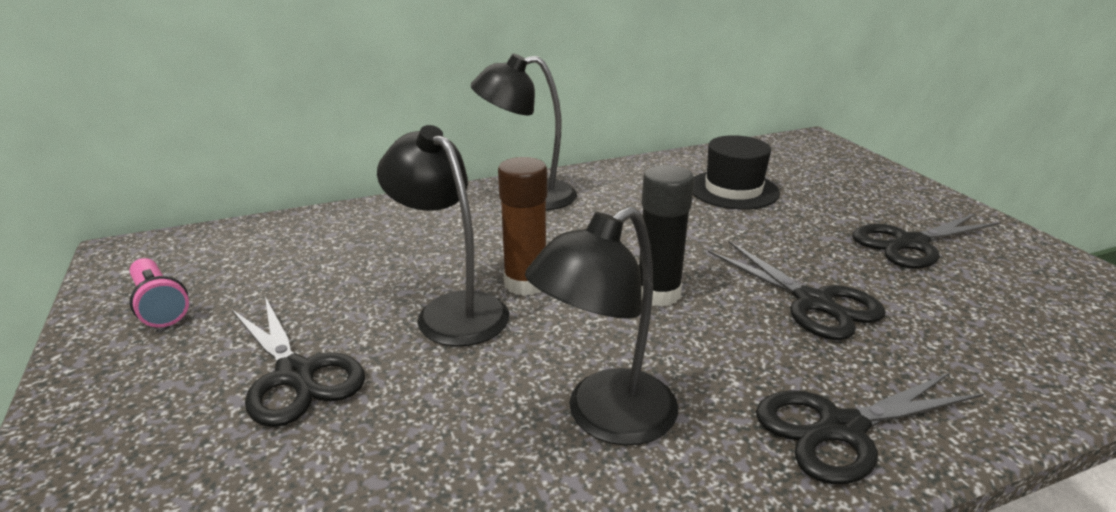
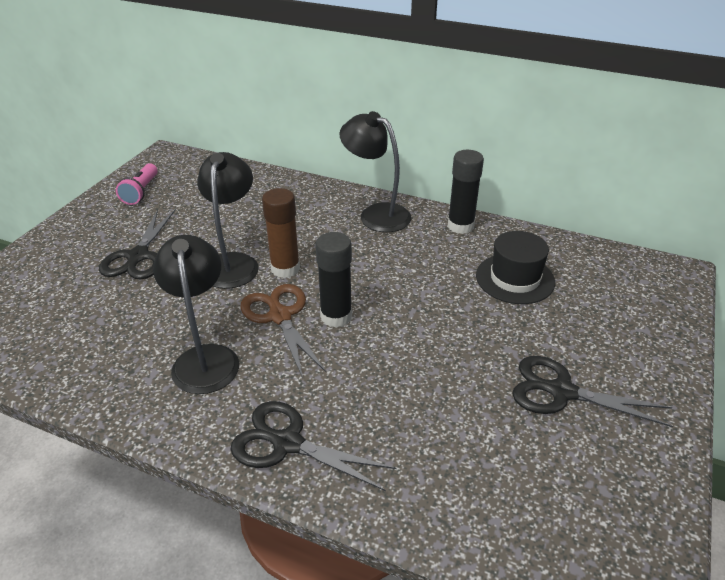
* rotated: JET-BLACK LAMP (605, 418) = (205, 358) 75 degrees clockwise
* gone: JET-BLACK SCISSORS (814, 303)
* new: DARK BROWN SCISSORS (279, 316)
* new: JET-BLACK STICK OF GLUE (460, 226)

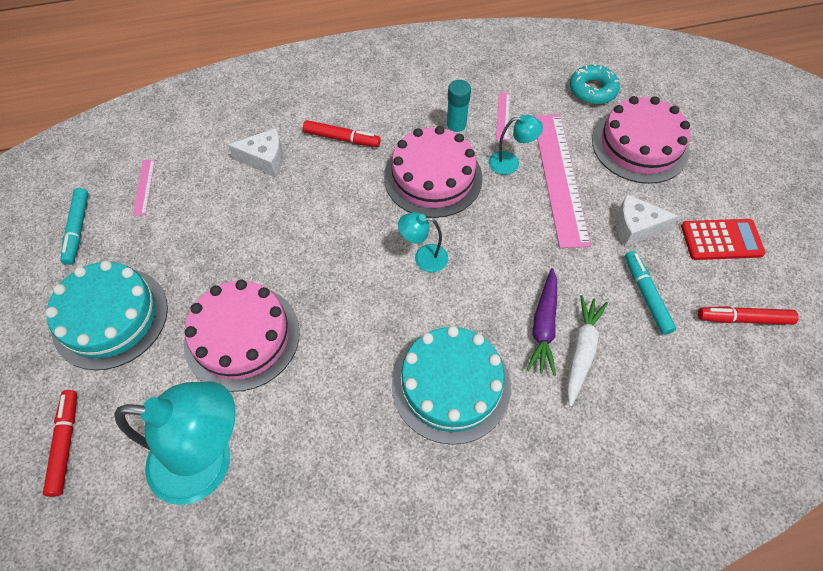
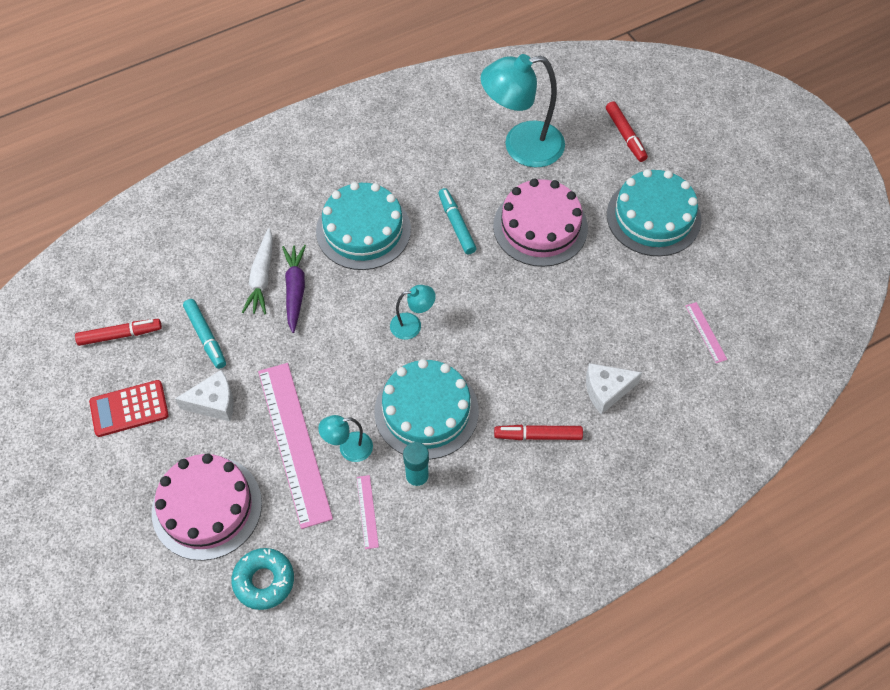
* shifted: TURQUOISE MARKER (78, 229) to (456, 225)
* repainted: PINK LAYER CAKE (433, 177) to TURQUOISE LAYER CAKE (426, 411)

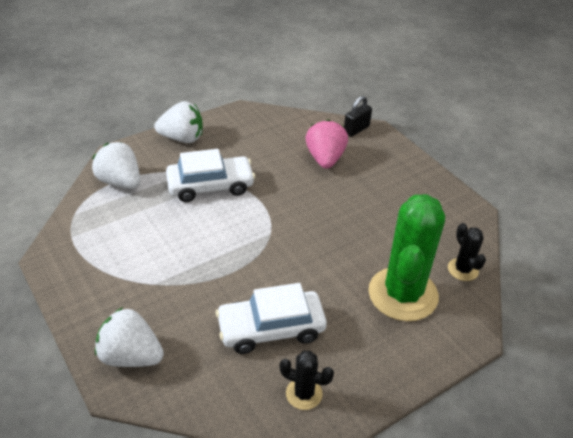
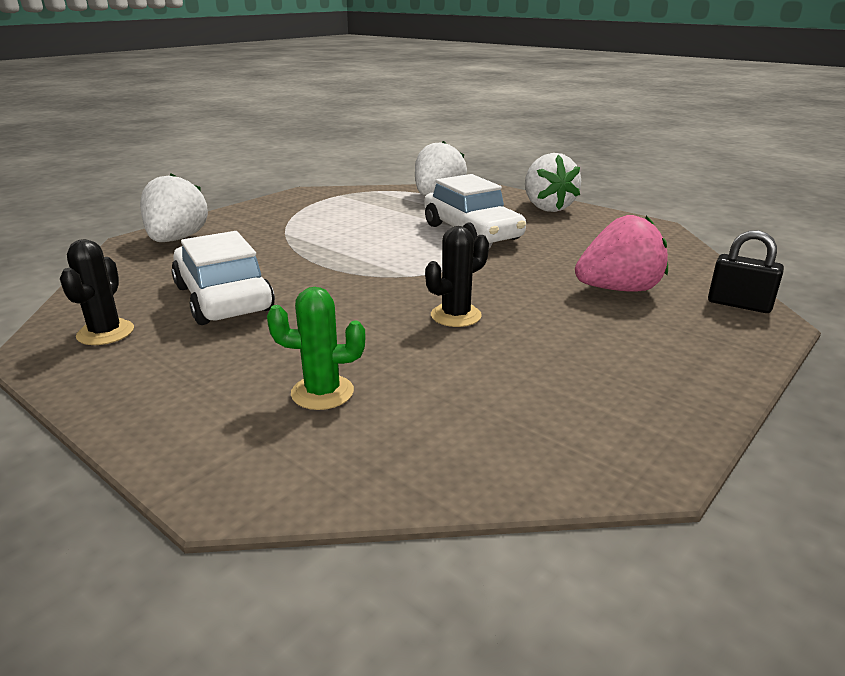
* scaled: LEAF-GREEN SAGUARO CACTUS (403, 294) = (322, 392) x0.46
* shifted: JET-BLACK SAGUARO CACTUS (463, 269) to (456, 315)

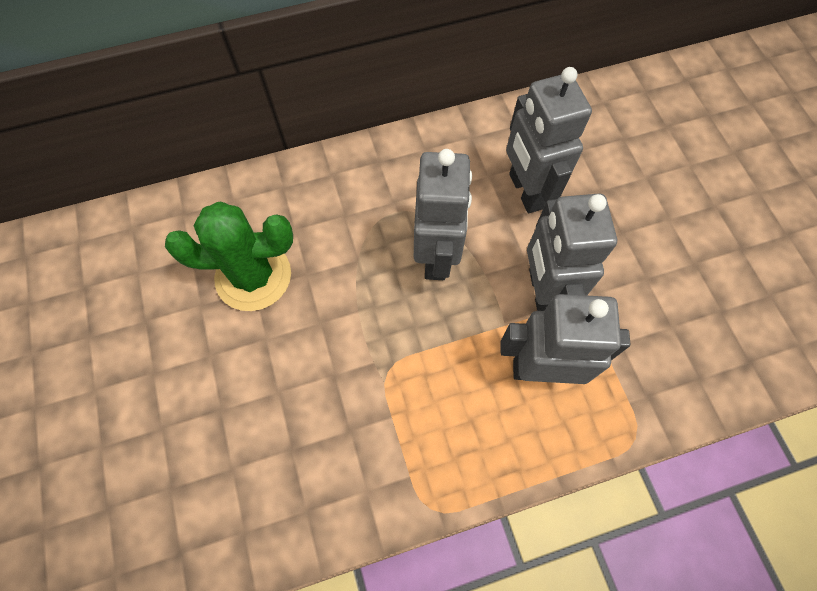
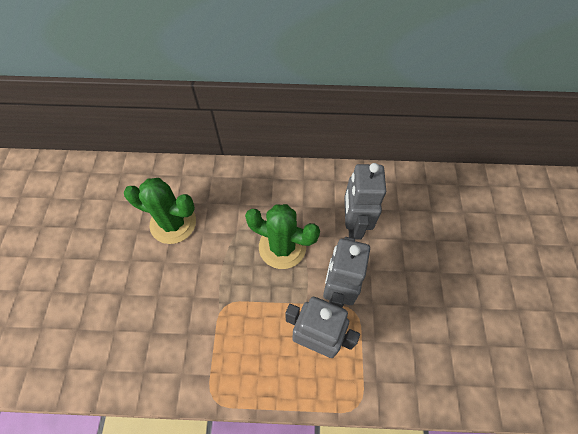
* swapped: GRAY TOY ROBOT (436, 256) to LEAF-GREEN SAGUARO CACTUS (282, 247)

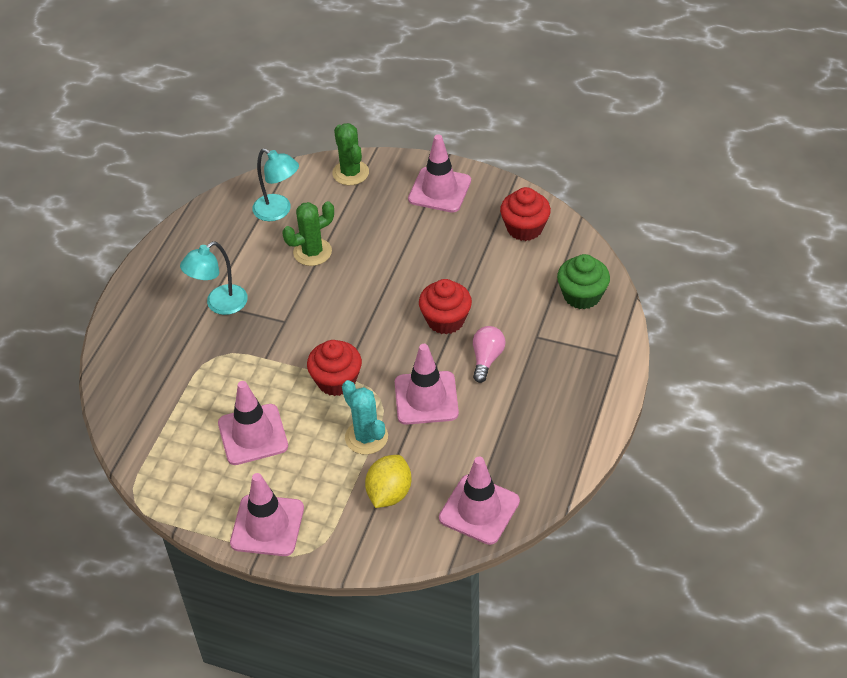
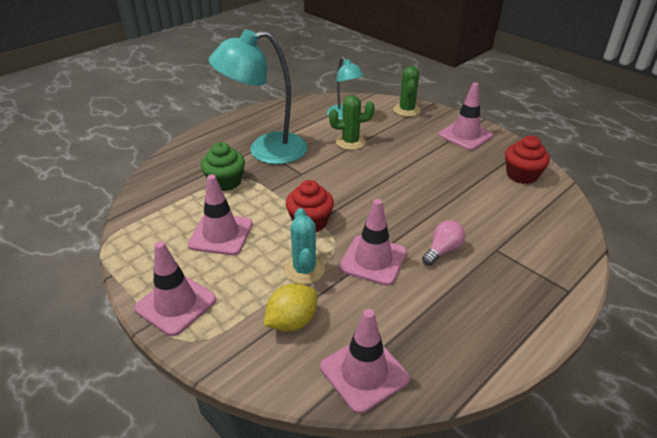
* scaled: TURQUOISE LAMP (219, 305) = (265, 150) x1.83
* gone: CRIMSON MUFFIN (445, 320)
* shifted: LEAF-GREEN MUFFIN (582, 295) to (225, 182)

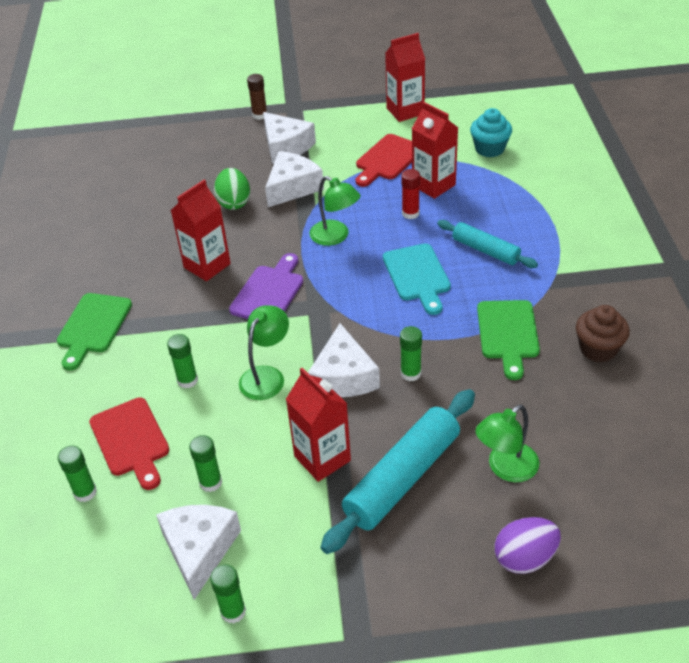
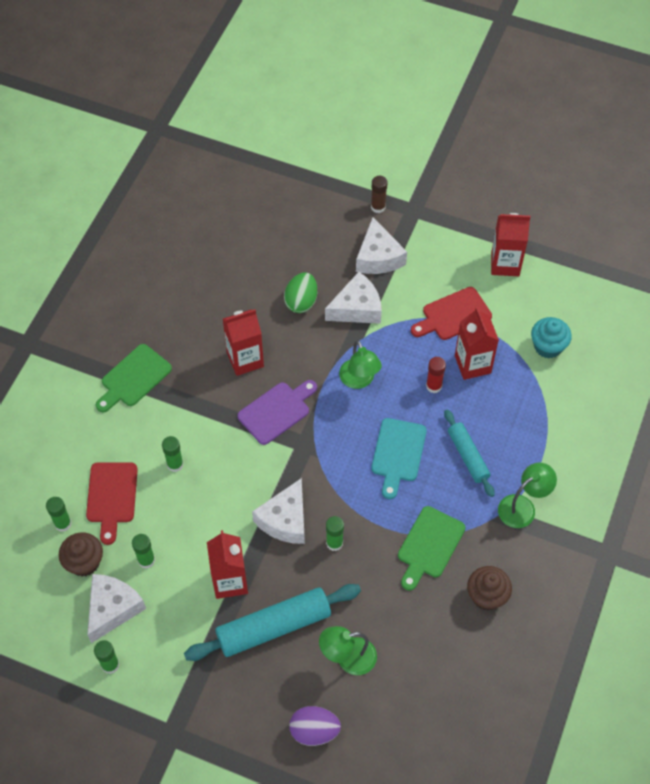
* shifted: LEAF-GREEN LAMP (266, 376) to (523, 507)
* new: DARK BROWN MUFFIN (84, 562)

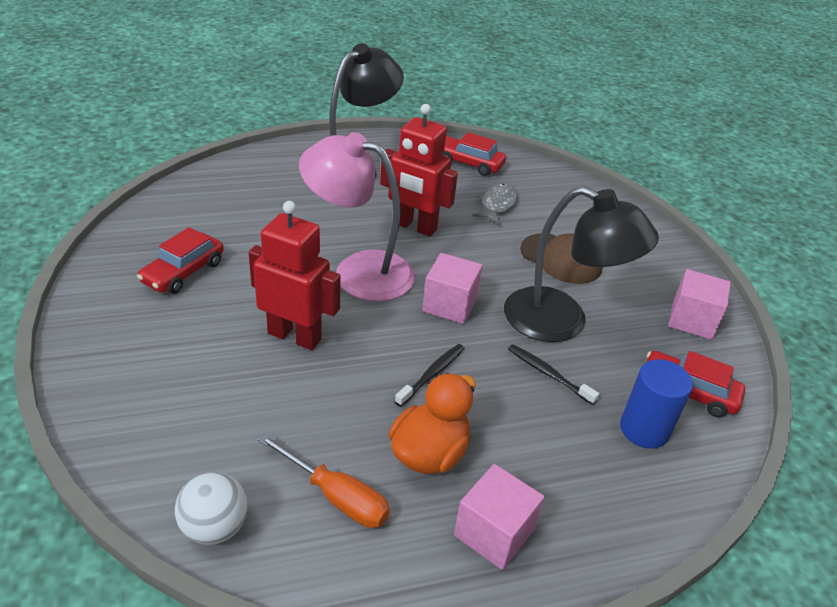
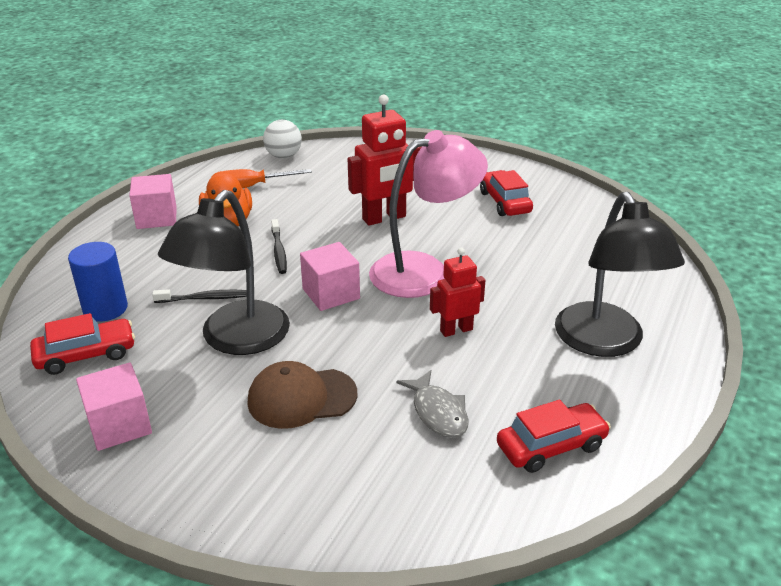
* scaled: CRIMSON TOY ROBOT (414, 227) = (456, 330) x0.62
* rotated: JET-BLACK LAMP (562, 321) = (235, 340) 45 degrees counterclockwise

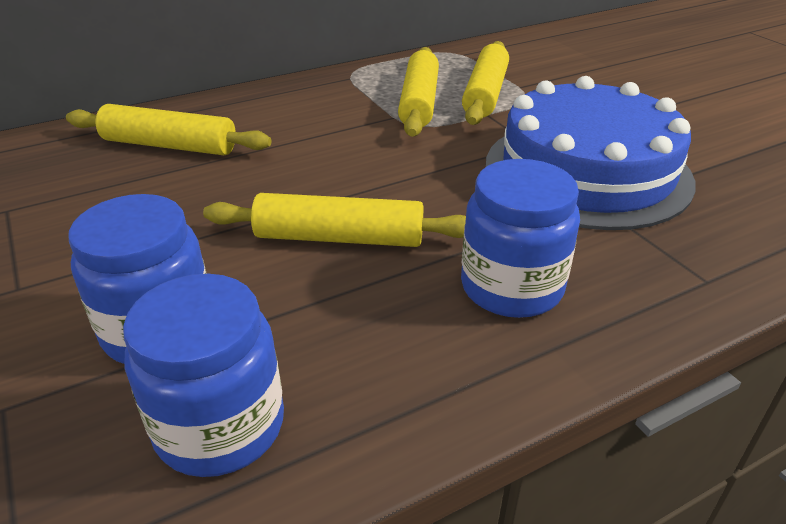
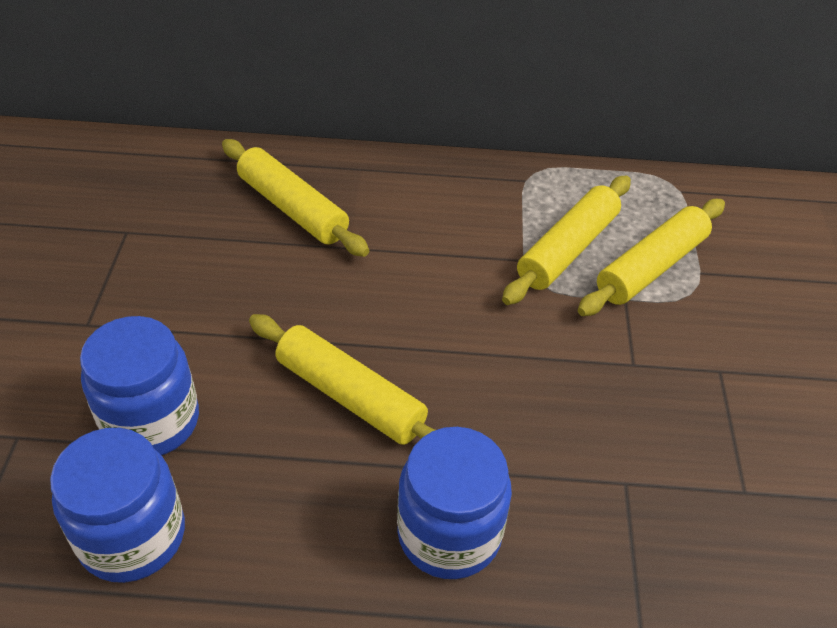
* gone: BLUE LAYER CAKE (587, 171)

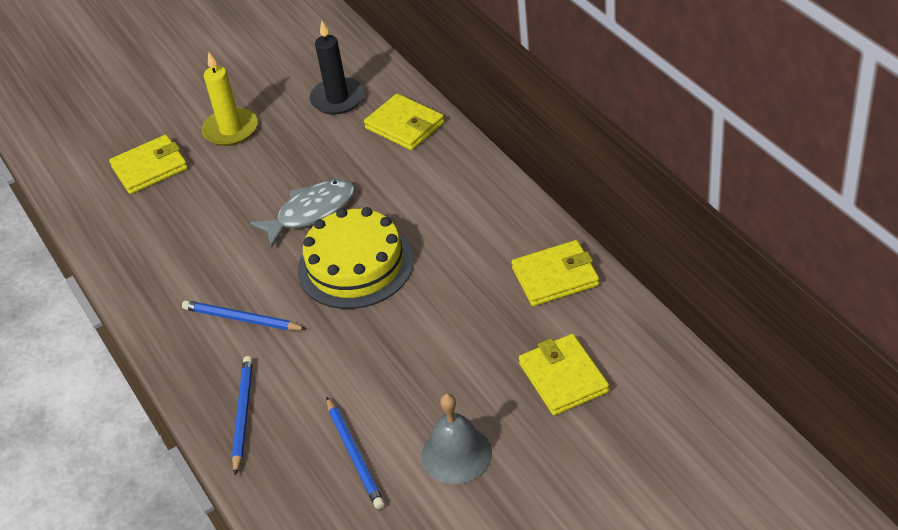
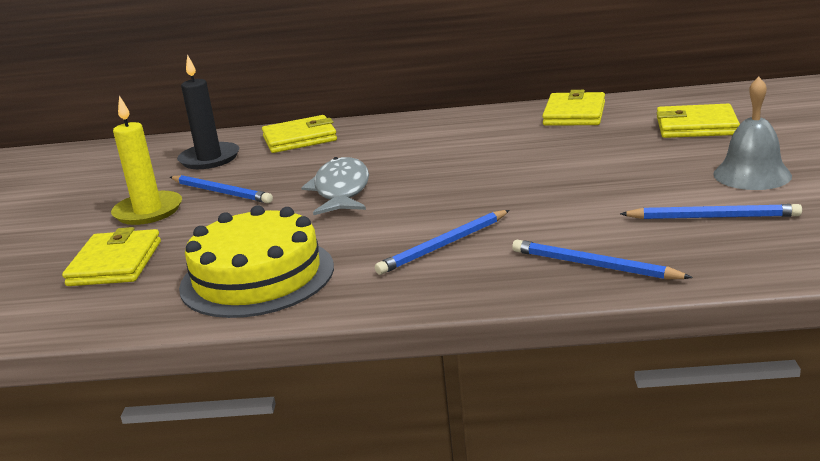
* shifted: GOLDEN LAYER CAKE (355, 265) to (257, 276)
* new: BLUE PENCIL (221, 192)

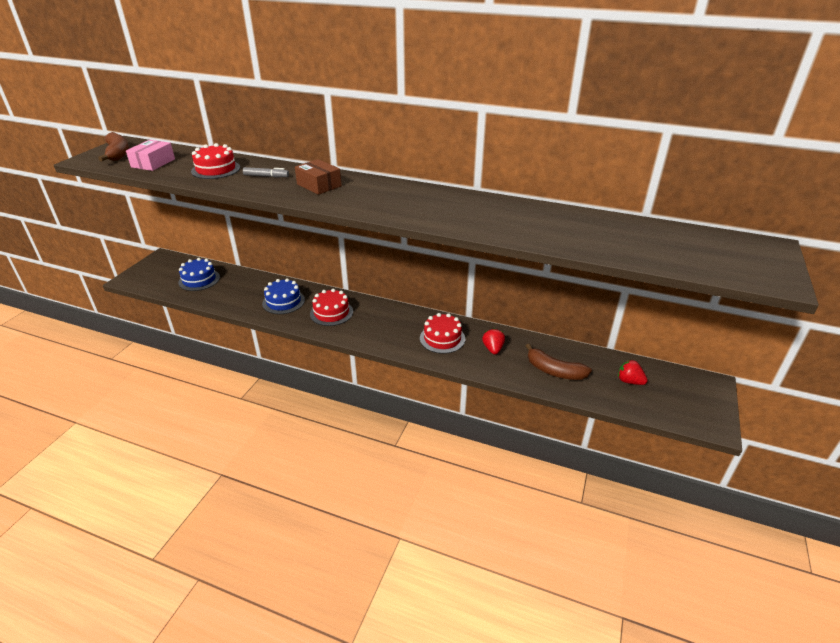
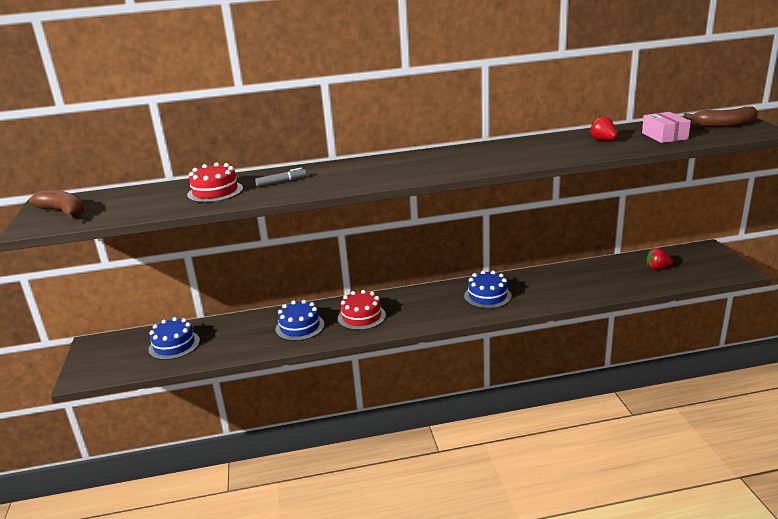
* shifted: PINK PARCEL (153, 163) to (664, 136)
* gone: DARK BROWN PARCEL (319, 185)
* repainted: CRIMSON LAYER CAKE (442, 338) to BLUE LAYER CAKE (487, 296)
* shifted: CRIMSON BERRY (493, 349) to (603, 140)
* shifted: DARK BROWN BANANA (554, 371) to (724, 125)

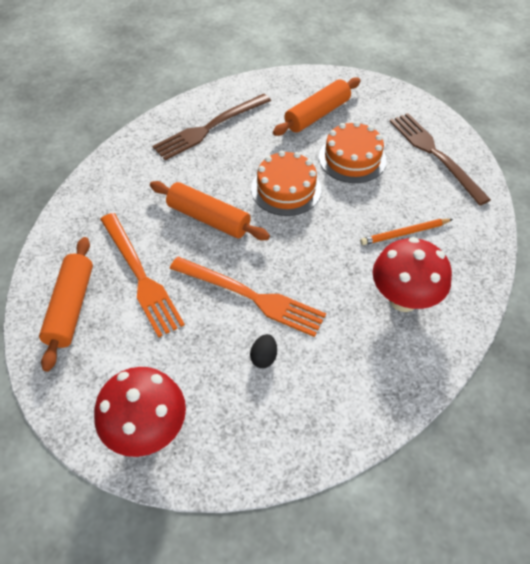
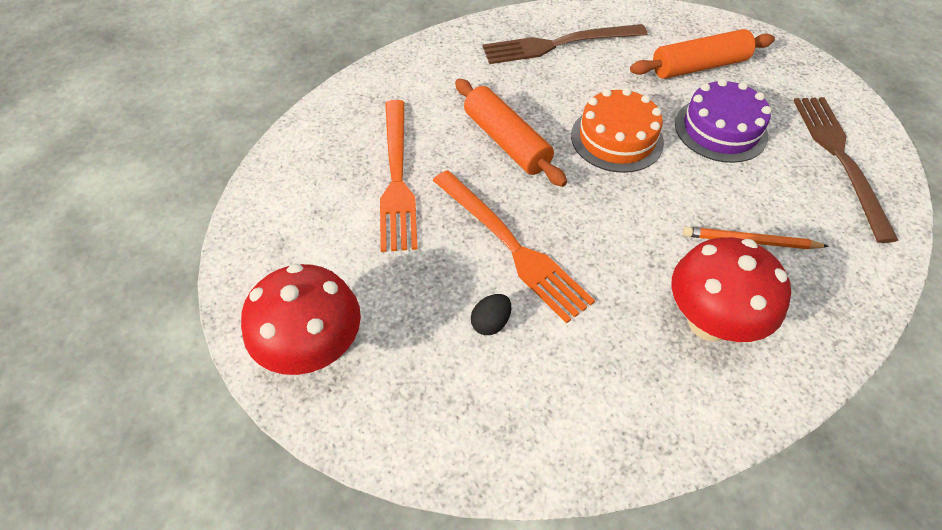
* gone: ORANGE ROLLING PIN (71, 307)
* repainted: ORANGE LAYER CAKE (352, 158) to ROYAL PURPLE LAYER CAKE (720, 129)

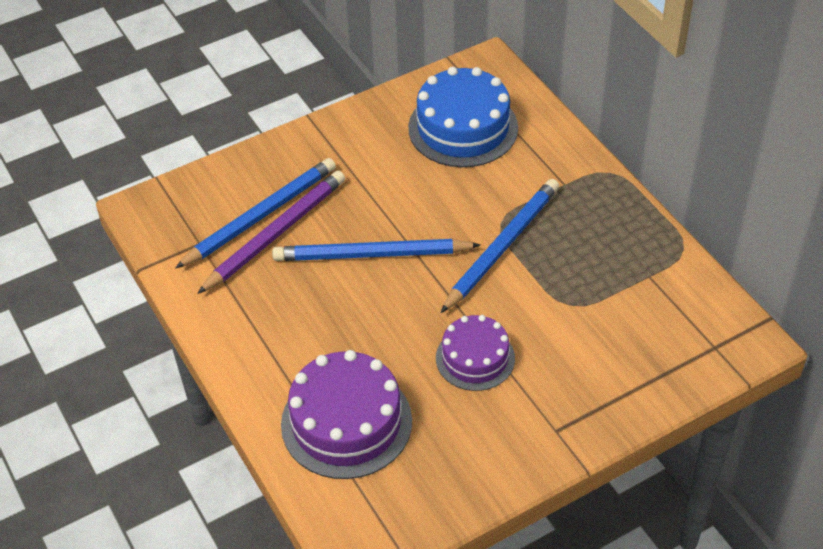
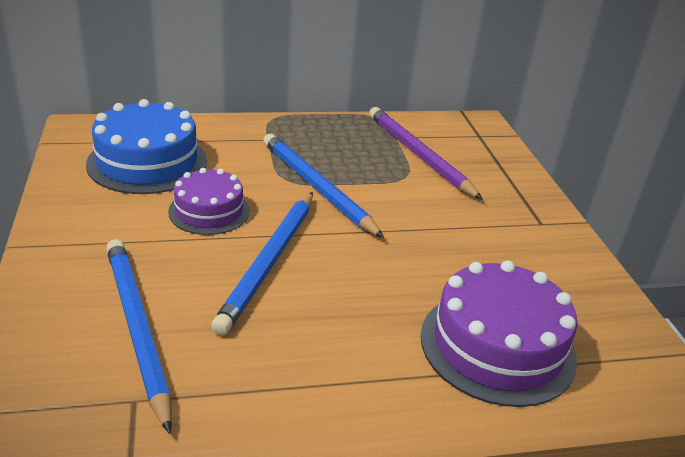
* shifted: ROYAL PURPLE PENCIL (275, 234) to (418, 155)
* shifted: ROYAL PURPLE LAYER CAKE (475, 358) to (209, 211)

